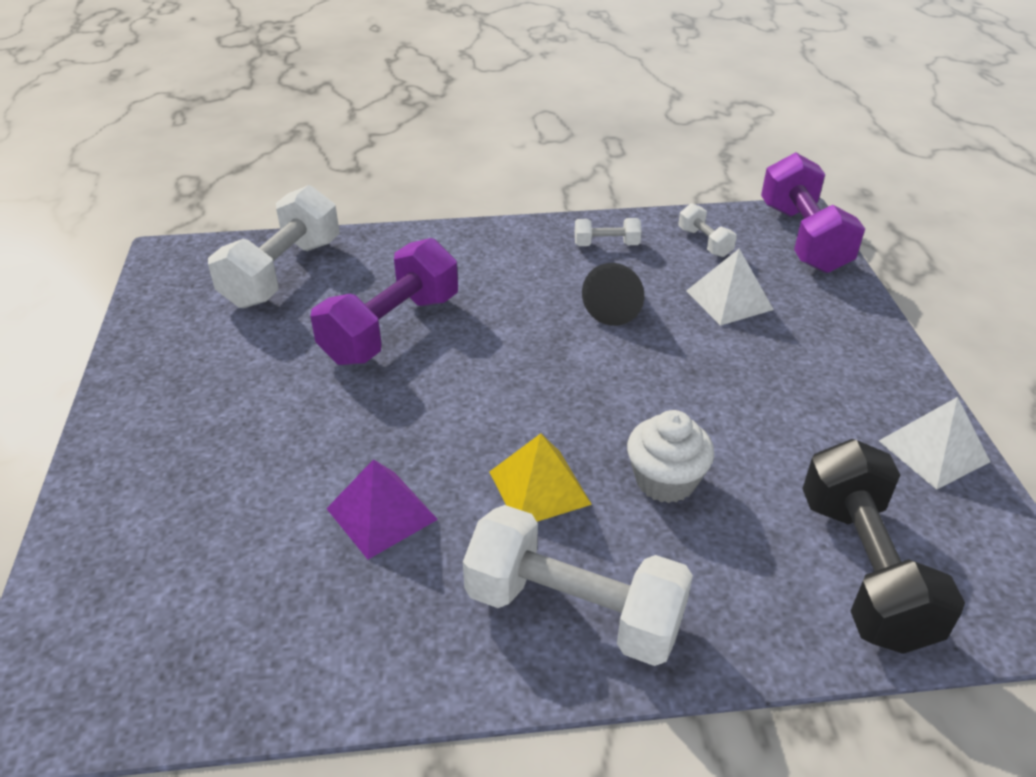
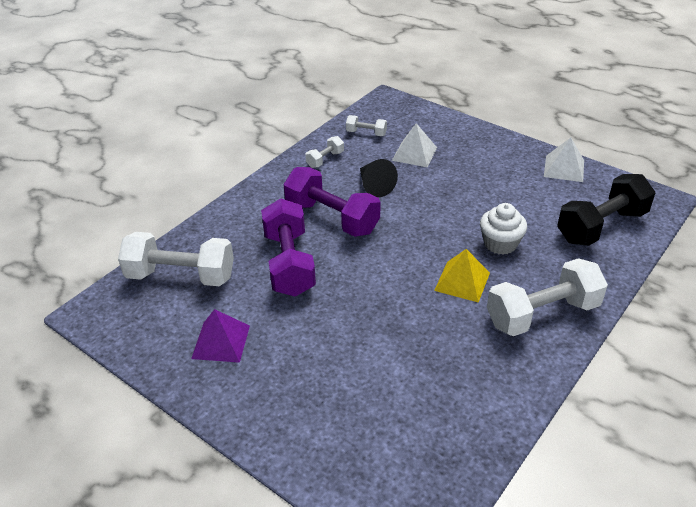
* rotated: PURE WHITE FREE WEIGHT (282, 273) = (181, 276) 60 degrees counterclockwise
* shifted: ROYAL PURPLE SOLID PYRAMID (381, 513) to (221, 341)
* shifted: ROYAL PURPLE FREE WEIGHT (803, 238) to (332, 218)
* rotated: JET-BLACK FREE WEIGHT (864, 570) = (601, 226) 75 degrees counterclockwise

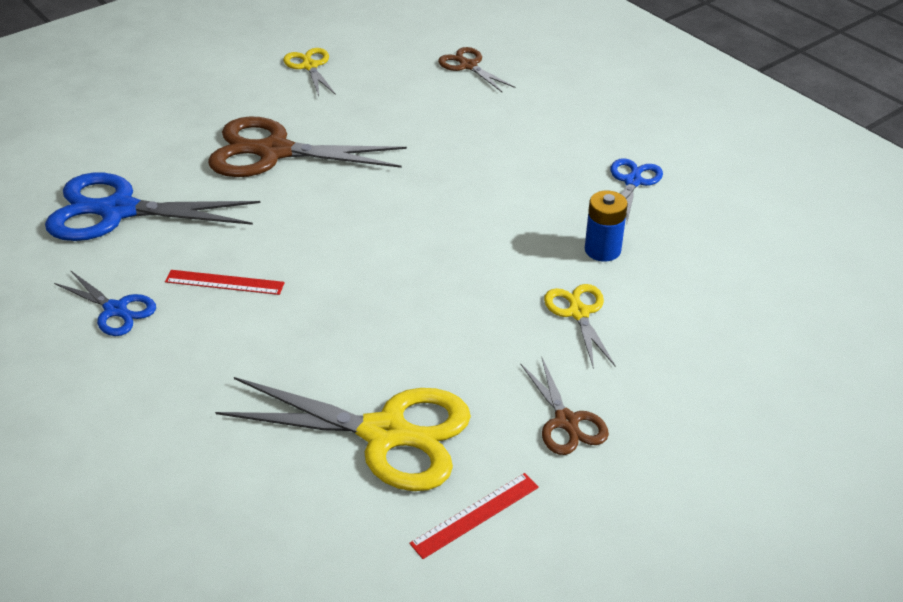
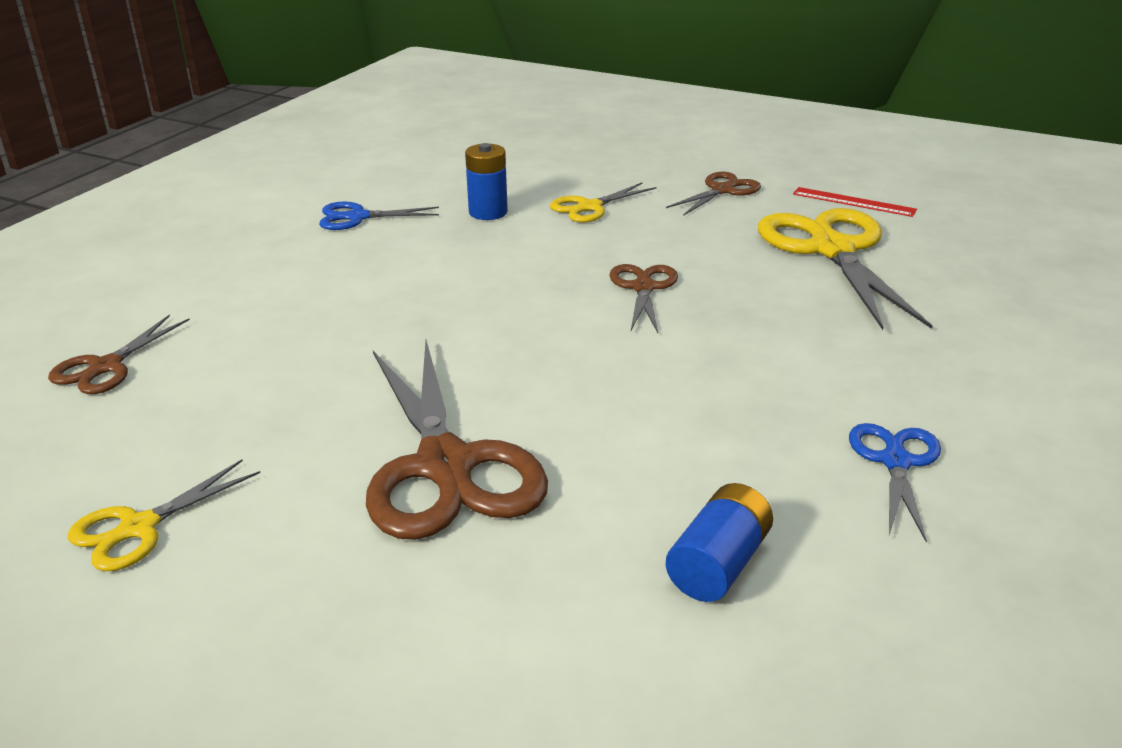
* swapped: BLUE SCISSORS (118, 211) to BLUE POWER CELL (718, 564)
* gone: CRIMSON STRAIGHTEDGE (224, 282)
* new: DARK BROWN SCISSORS (643, 288)

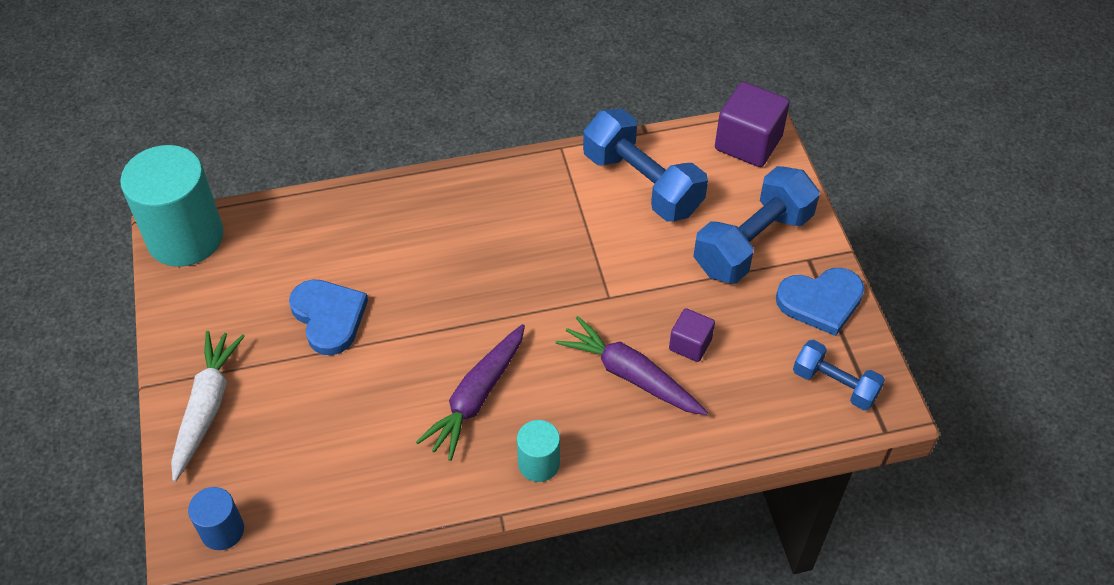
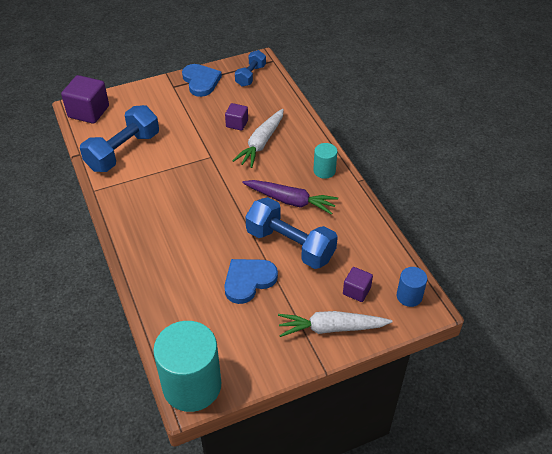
* repainted: ROYAL PURPLE CARROT (630, 375) to PURE WHITE CARROT (261, 143)
* shifted: BLUE FREE WEIGHT (752, 243) to (290, 245)
* new: ROYAL PURPLE SOLID CUBE (356, 291)

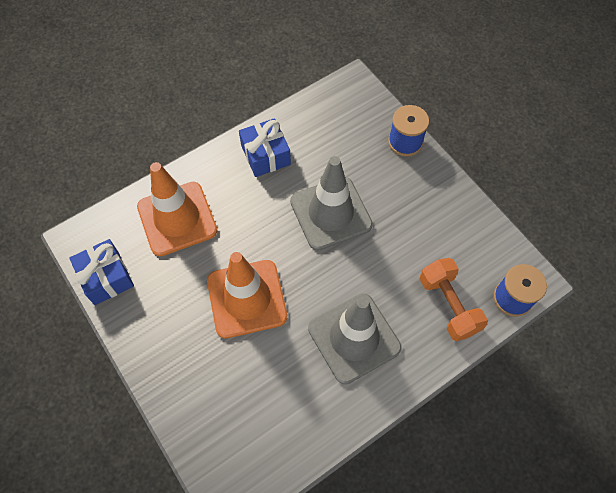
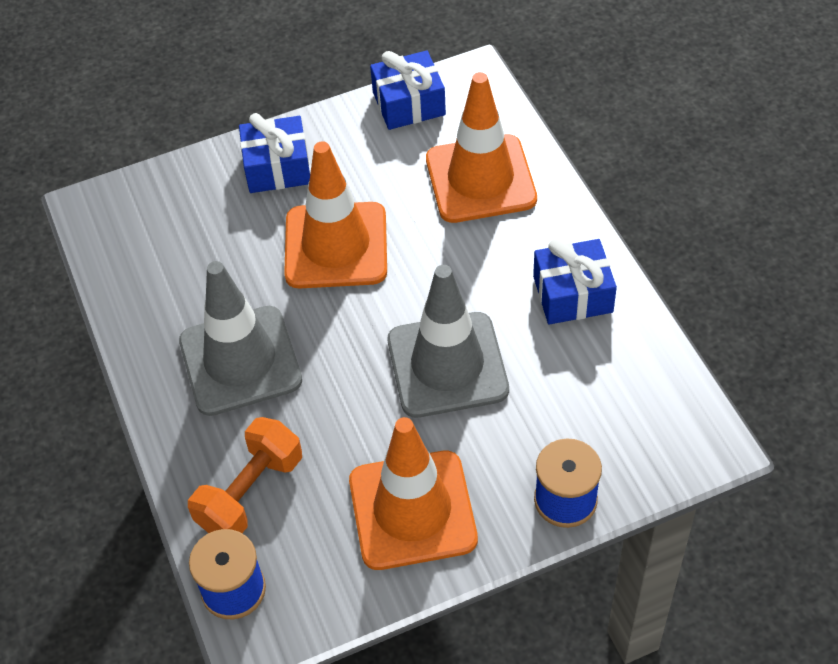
* rotated: ORANGE FREE WEIGHT (448, 305) = (250, 493) 45 degrees counterclockwise
* new: BLUE WRAPPED GIFT (277, 167)
* new: ORANGE TRAFFIC CONE (412, 510)

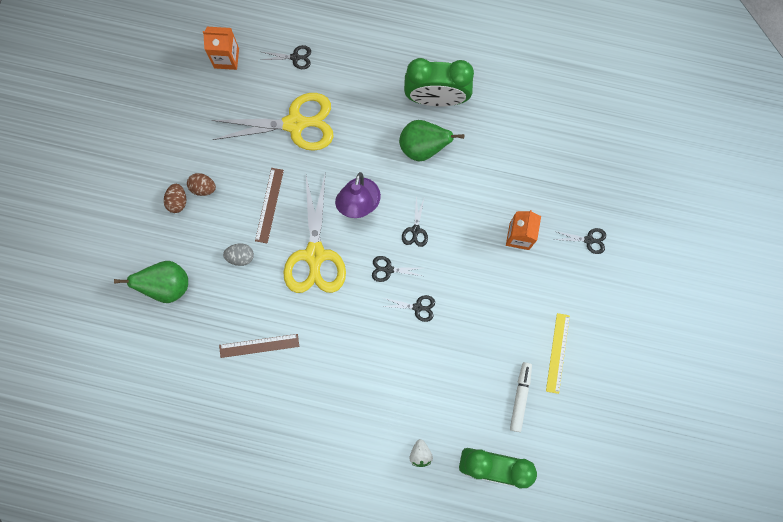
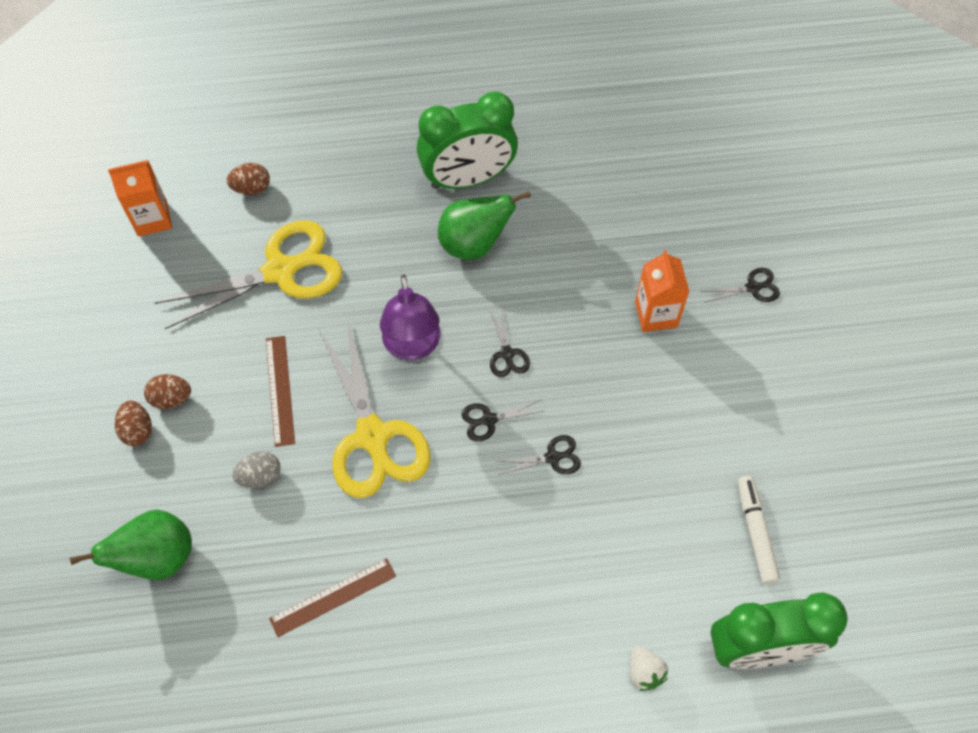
* swapped: JET-BLACK SCISSORS (295, 57) to DARK BROWN EGG SHAPE (251, 188)
* gone: GOLDEN STRAIGHTEDGE (557, 353)

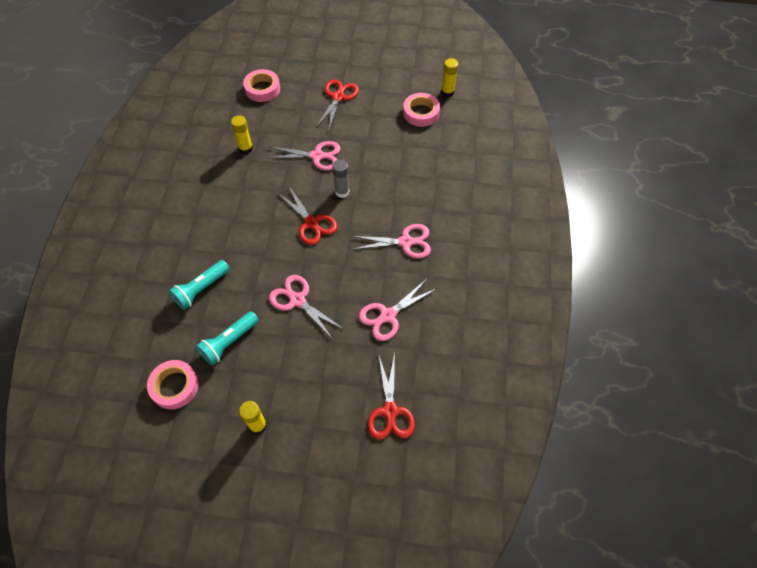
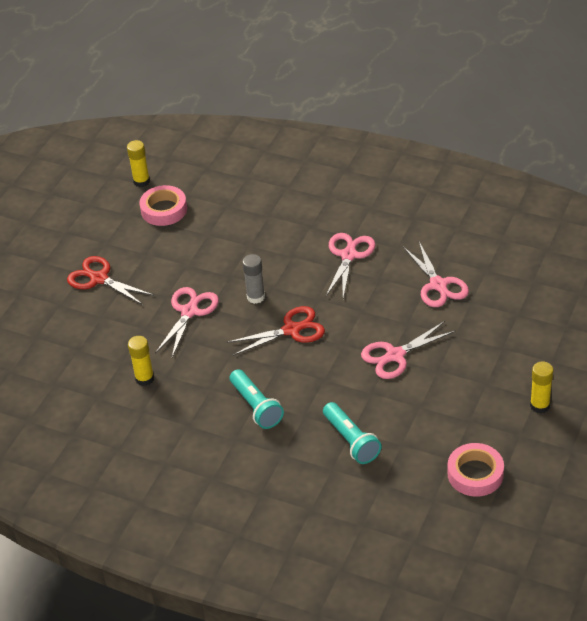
* shifted: TURQUOISE POCKET TORCH (229, 342) to (256, 407)
* gone: PINK STICKY TAPE (262, 89)
* gone: CRIMSON SCISSORS (390, 411)

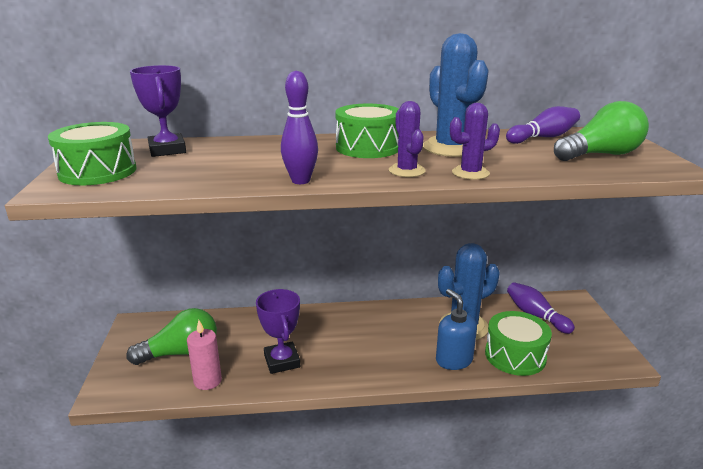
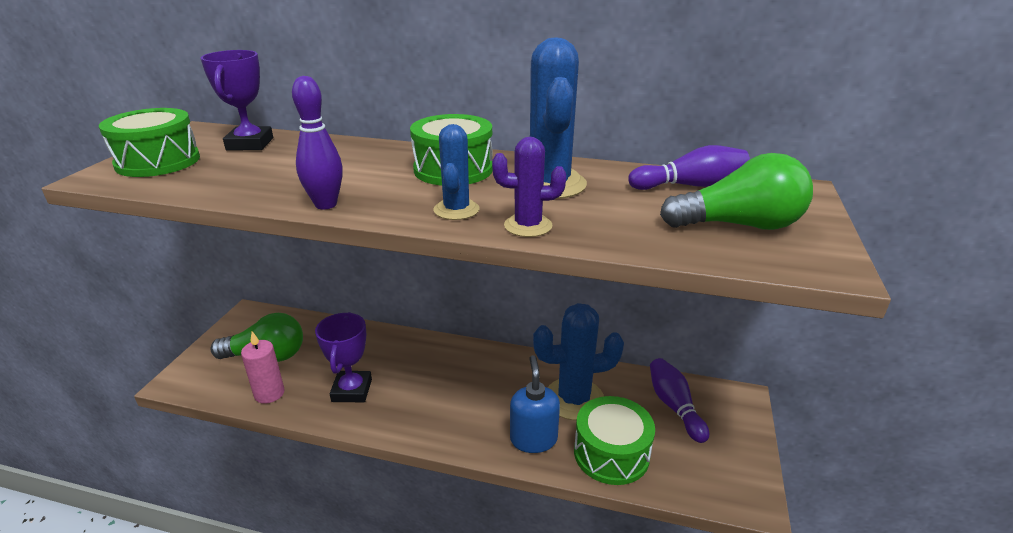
* repainted: ROYAL PURPLE SAGUARO CACTUS (407, 171) to BLUE SAGUARO CACTUS (456, 210)

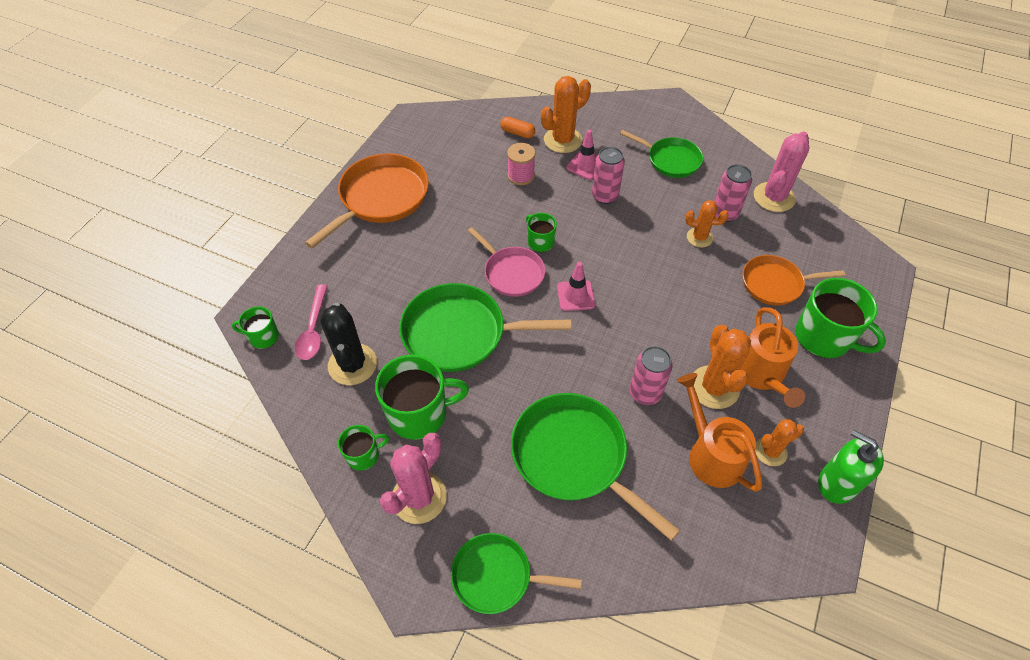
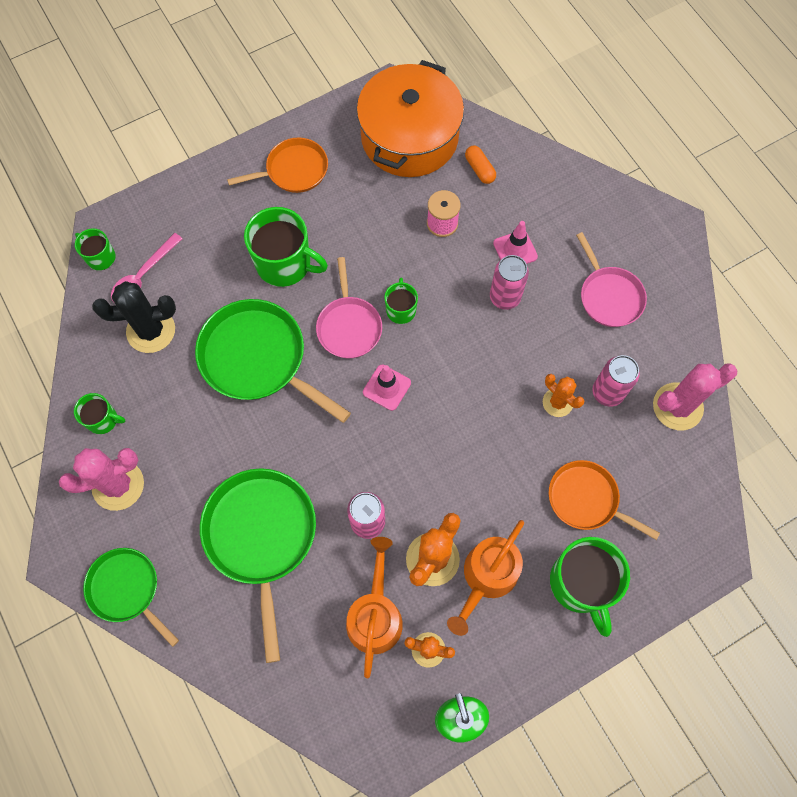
* scaled: ORANGE PAN (381, 198) = (293, 170) x0.62
* rotated: JET-BLACK SAGUARO CACTUS (352, 364) = (151, 331) 60 degrees clockwise
* shifted: LEAF-GREEN MUG (419, 413) to (285, 264)
* gone: ORANGE SAGUARO CACTUS (563, 140)
* repainted: LEAF-GREEN PAN (670, 160) to PINK PAN (609, 296)
* new: ORANGE COOKING POT (409, 137)

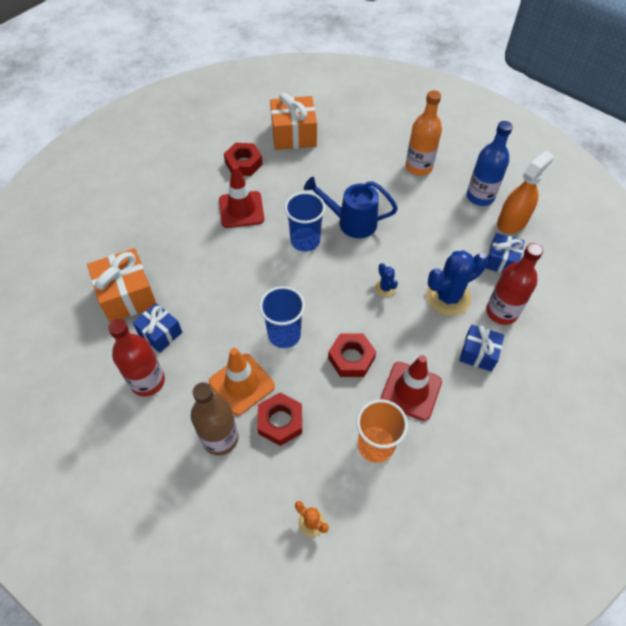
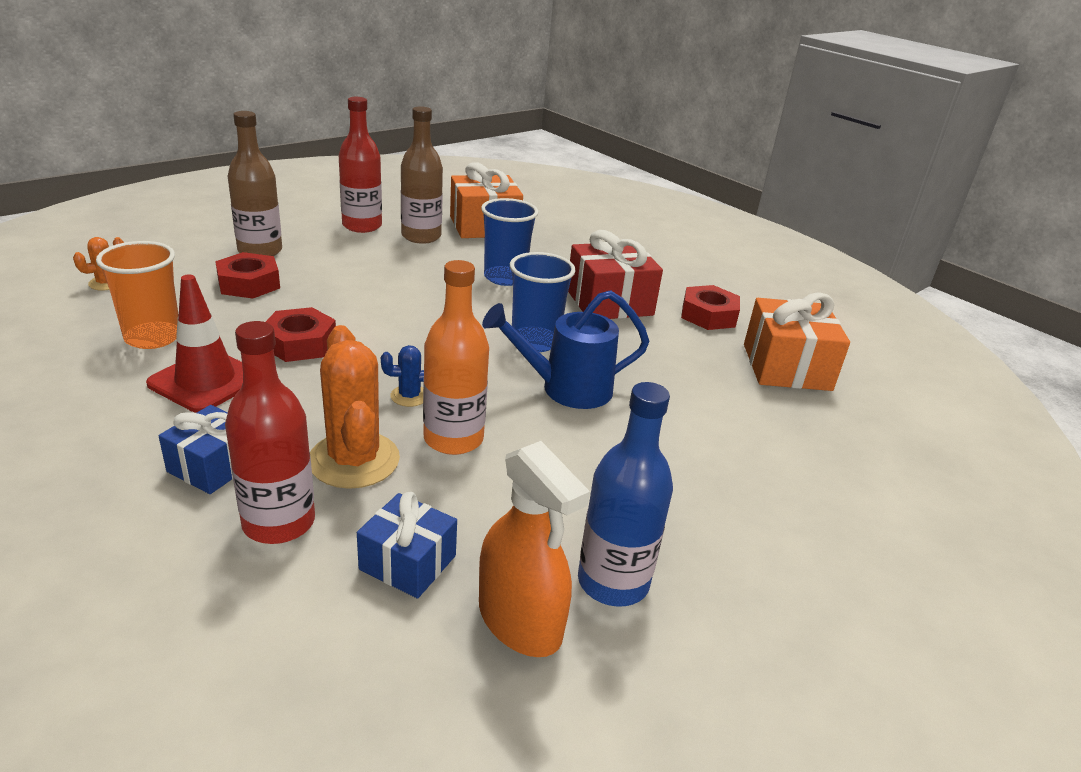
* swapped: BLUE WRAPPED GIFT (160, 333) to DARK BROWN FLASK (421, 236)
* gone: ORANGE TRAFFIC CONE (241, 384)
* swapped: CRIMSON TRAFFIC CONE (241, 209) to CRIMSON WRAPPED GIFT (609, 302)
* shifted: BLUE TUMBLER (284, 335) to (505, 277)
* rotated: BLUE SPRINKLING CAN (351, 222) = (566, 389) 120 degrees counterclockwise
* shifted: ORANGE FLASK (418, 167) to (453, 439)
* repainted: BLUE SAGUARO CACTUS (448, 297) to ORANGE SAGUARO CACTUS (354, 460)

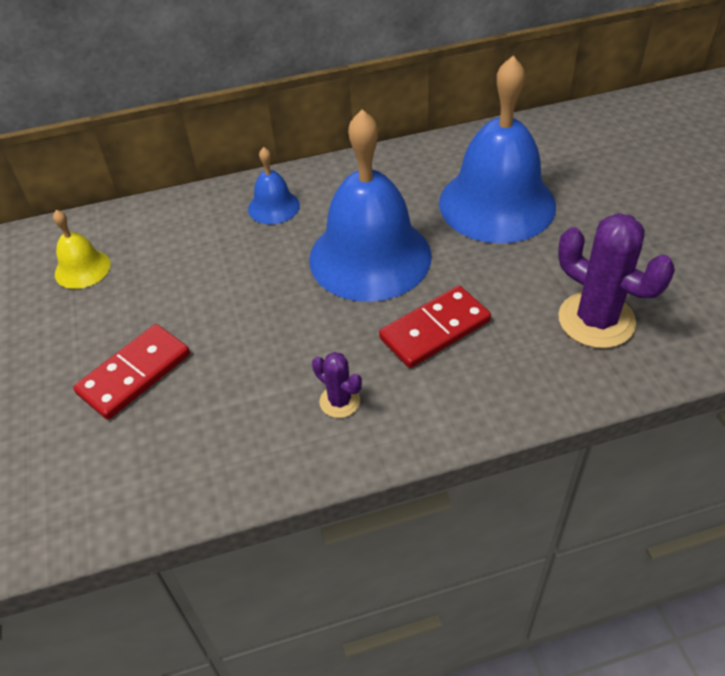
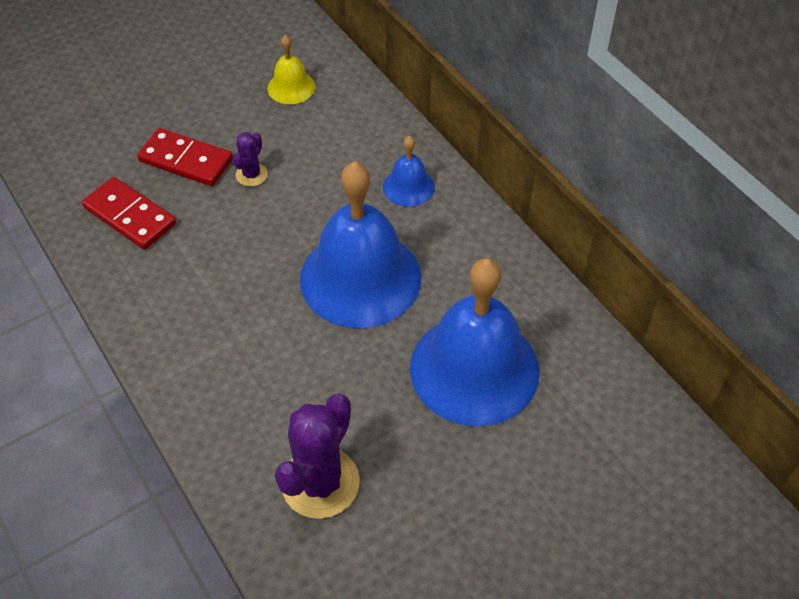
* shifted: ROYAL PURPLE SAGUARO CACTUS (339, 401) to (251, 175)
* shifted: CRIMSON DOMINO PIECE (435, 329) to (130, 216)

